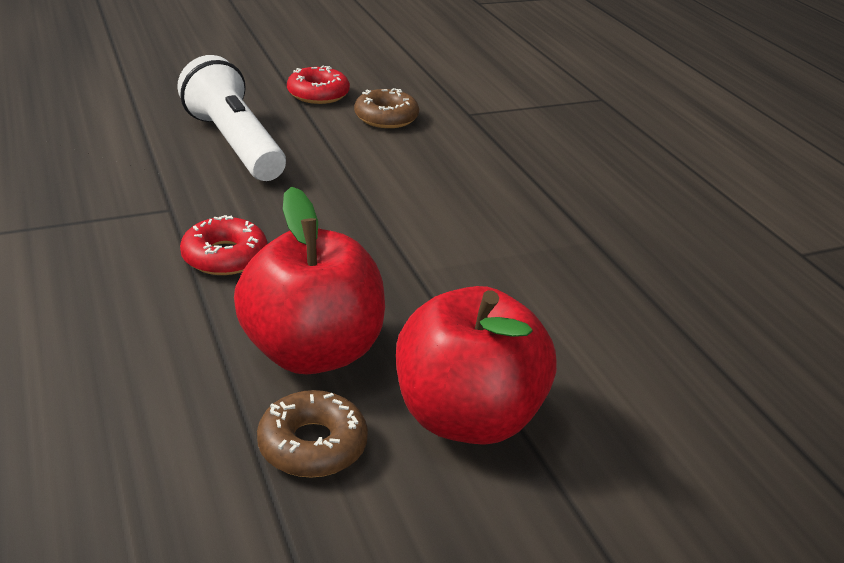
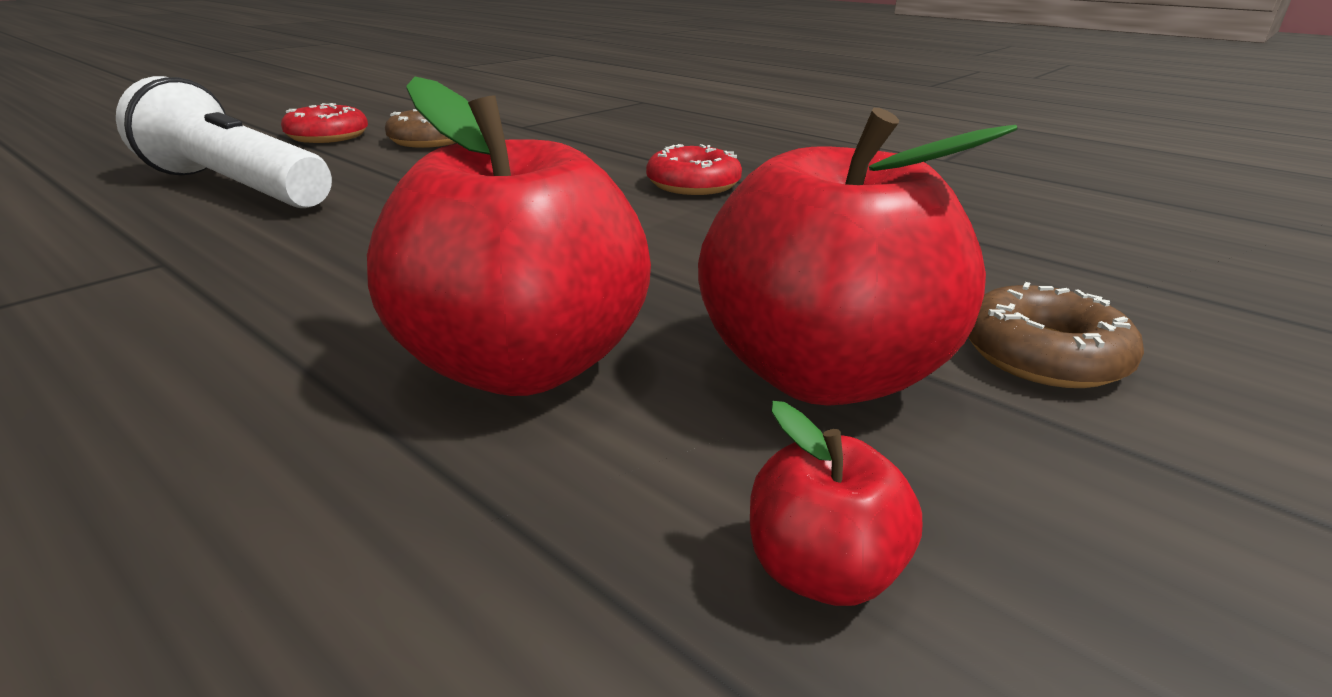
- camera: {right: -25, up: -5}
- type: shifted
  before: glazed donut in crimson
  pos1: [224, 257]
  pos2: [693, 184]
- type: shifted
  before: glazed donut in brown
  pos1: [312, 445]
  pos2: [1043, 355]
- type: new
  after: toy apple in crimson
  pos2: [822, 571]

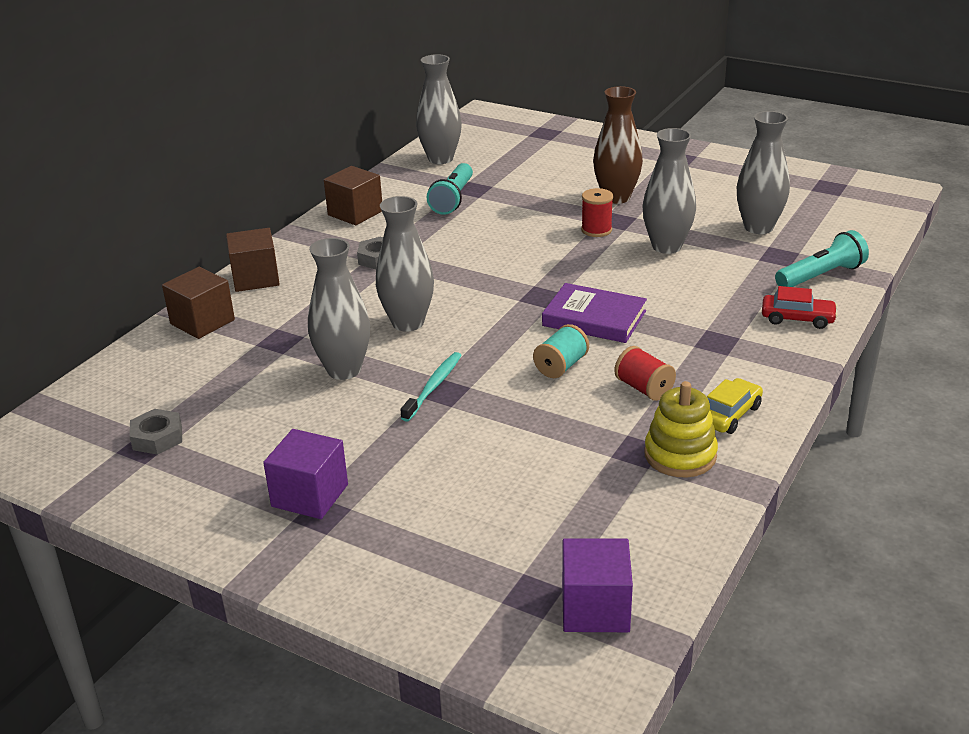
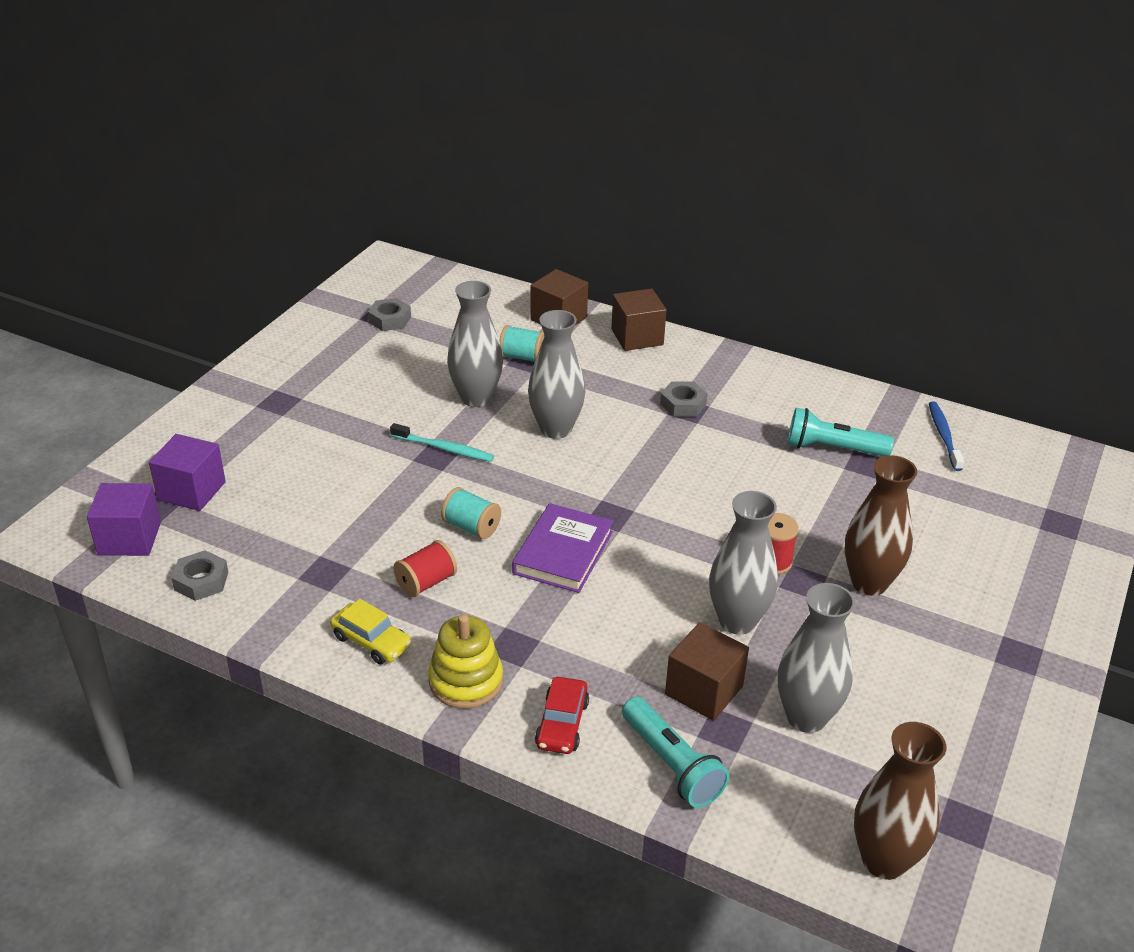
- camera: {right: 85, up: 5}
- type: shifted
  before: cube in violet
  pos1: [310, 495]
  pos2: [191, 491]
- type: shifted
  before: cube in brown
  pos1: [355, 213]
  pos2: [704, 690]
- type: swapped
  before: flower vase in grey
  after: toothbrush in blue
  pos1: [440, 159]
  pos2: [943, 436]
- type: shifted
  before: ring stacker in bright yellow
  pos1: [680, 455]
  pos2: [466, 681]
- type: new
  after: nut in grey
  pos2: [201, 581]
- type: new
  after: spool in aqua
  pos2: [522, 357]
- type: new
  after: flower vase in brown
  pos2: [884, 860]

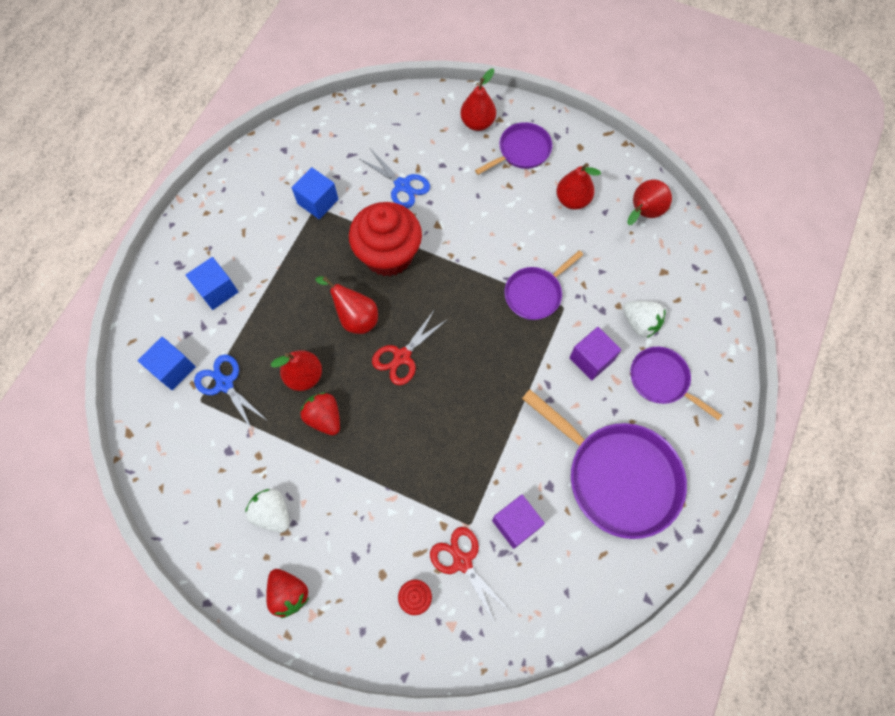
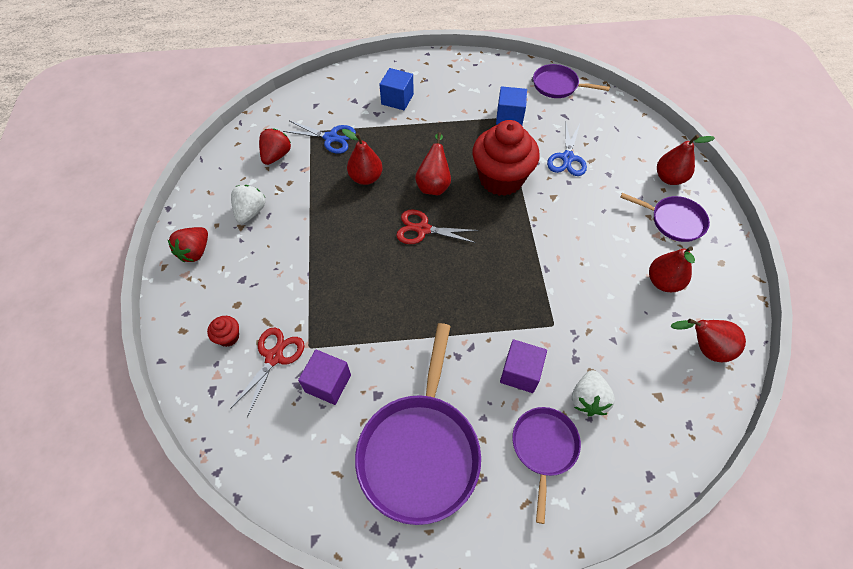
- camera: {right: 60, up: -10}
- type: gone
  before: cube in blue
  pos1: [173, 369]
- type: rotated
  before: pair of scissors in blue
  pos1: [224, 384]
  pos2: [331, 138]
  turn: 90
- type: shifted
  before: toy strawberry in crimson
  pos1: [324, 418]
  pos2: [276, 155]
- type: shifted
  before: pan in violet
  pos1: [535, 293]
  pos2: [558, 85]

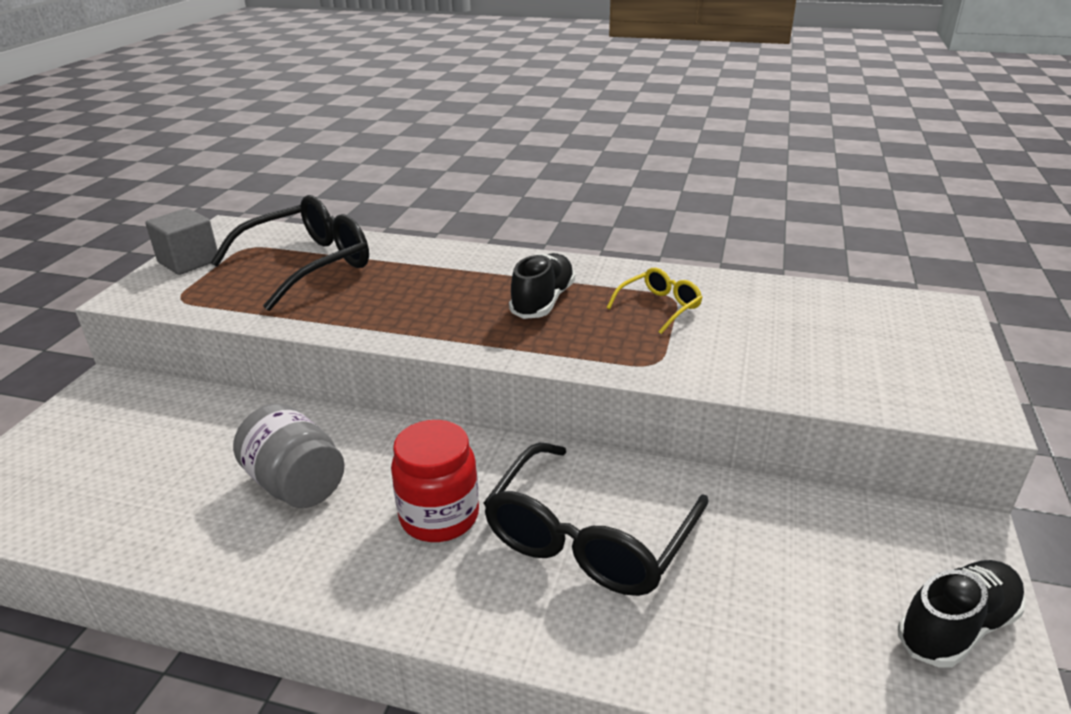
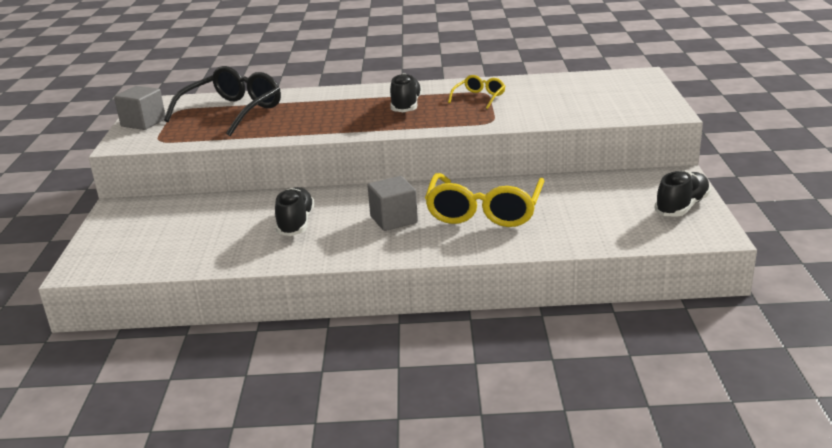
- camera: {right: -15, up: -5}
- type: swapped
  before: jam jar in grey
  after: shoe in jet-black
  pos1: [296, 484]
  pos2: [296, 223]
- type: swapped
  before: jam jar in crimson
  after: cube in grey
  pos1: [439, 516]
  pos2: [393, 219]
- type: repainted
  before: spectacles in jet-black
  after: spectacles in bright yellow
  pos1: [590, 537]
  pos2: [484, 211]

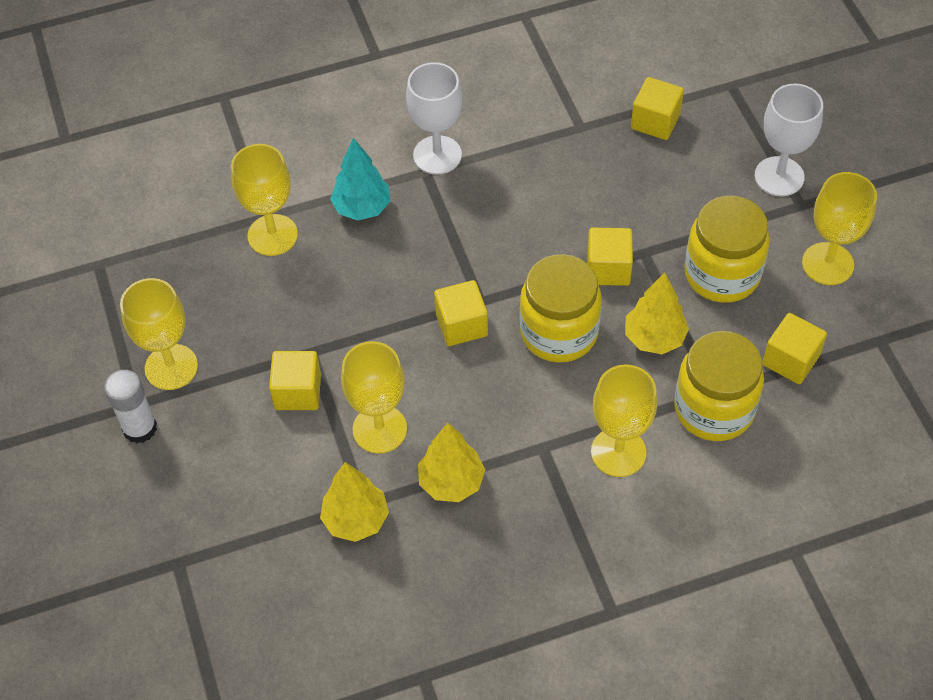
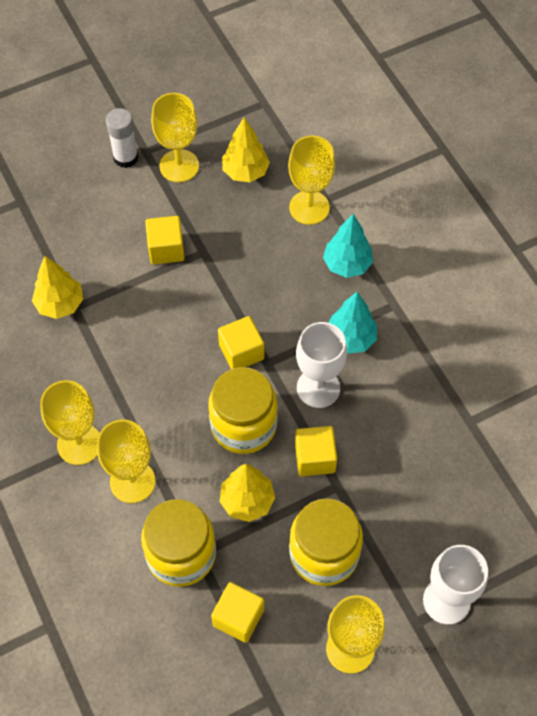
- camera: {right: 80, up: 5}
- type: shifted
  before: wine glass in bright yellow
  pos1: [379, 429]
  pos2: [79, 444]
- type: shifted
  before: wine glass in snow-white
  pos1: [437, 155]
  pos2: [318, 388]
- type: shifted
  before: fir tree in bright yellow
  pos1: [451, 482]
  pos2: [245, 172]
- type: gone
  before: cube in bright yellow
  pos1: [655, 121]
- type: new
  after: fir tree in aqua
  pos2: [350, 338]

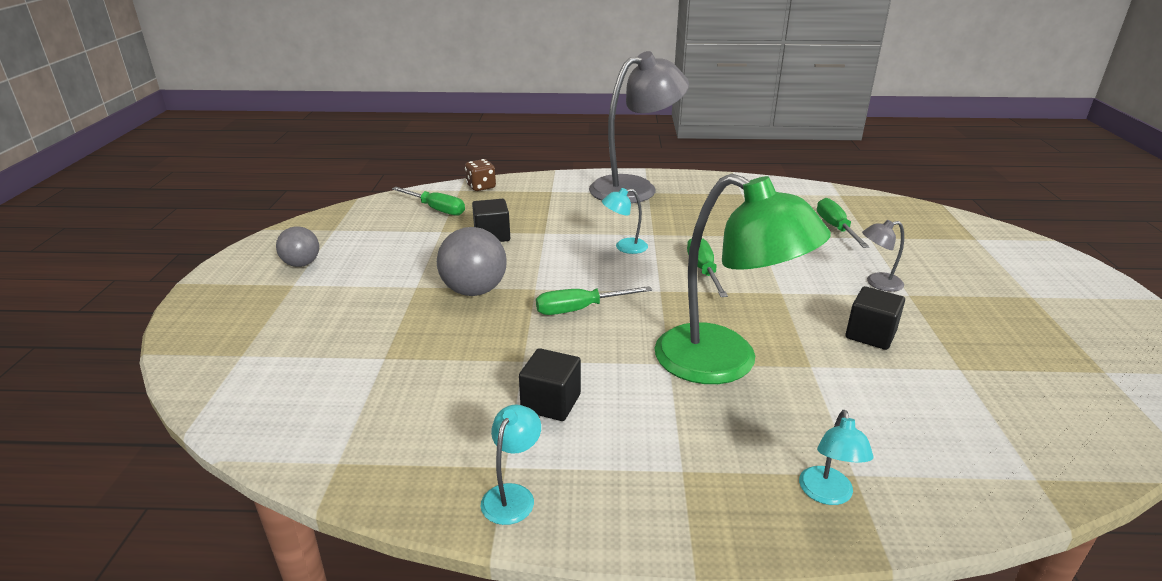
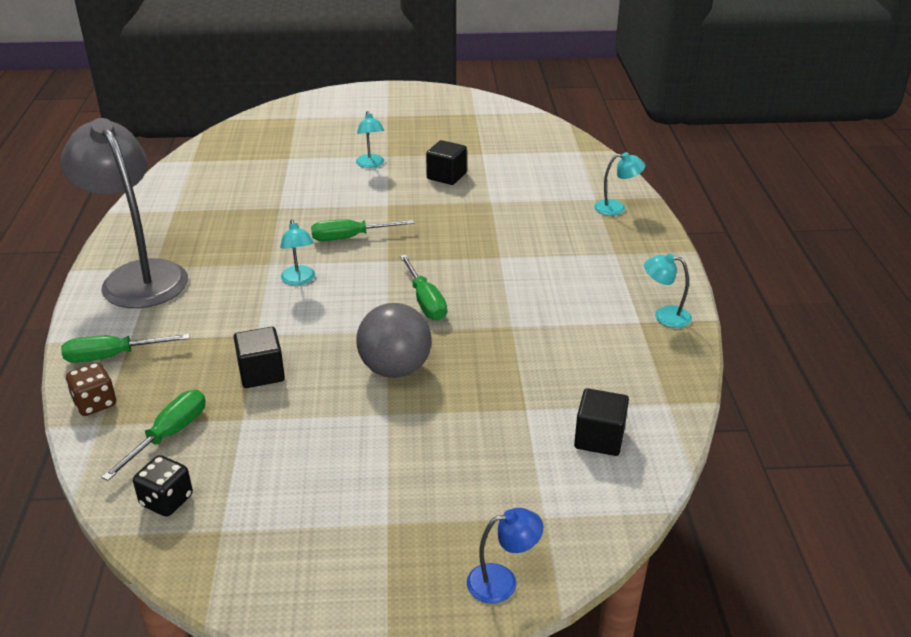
- camera: {right: -95, up: 5}
- type: gone
  before: play ball in grey
  pos1: [301, 264]
- type: shifted
  before: cube in jet-black
  pos1: [551, 403]
  pos2: [599, 438]
- type: gone
  before: lamp in leaf-green
  pos1: [724, 363]
- type: shifted
  before: screwdriver in leaf-green
  pos1: [835, 228]
  pos2: [112, 356]
- type: repainted
  before: lamp in grey
  after: lamp in aqua
  pos1: [877, 283]
  pos2: [371, 164]
- type: new
  after: die in jet-black
  pos2: [166, 501]
- type: new
  after: lamp in blue
  pos2: [502, 581]

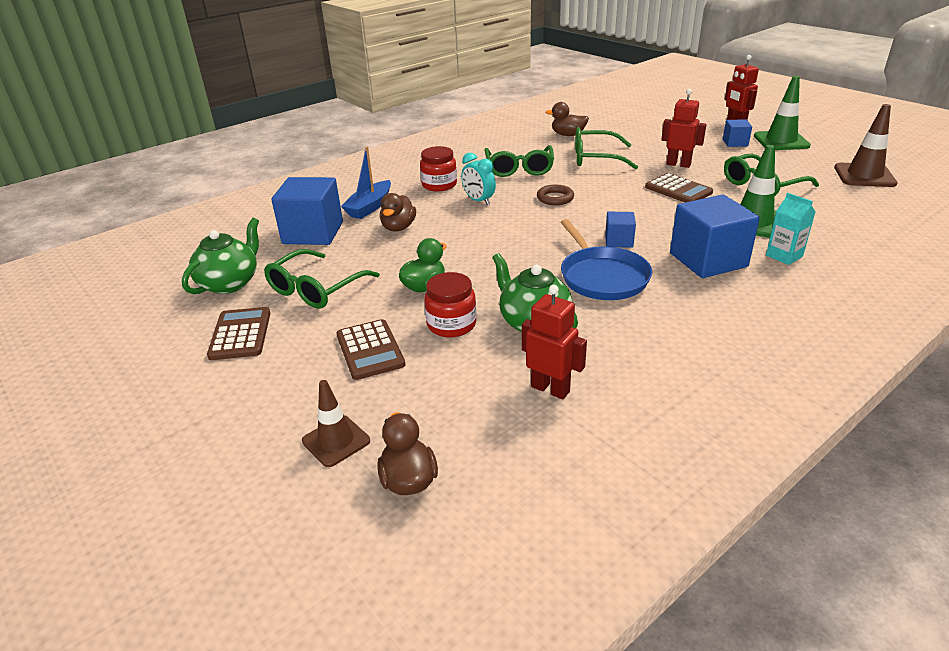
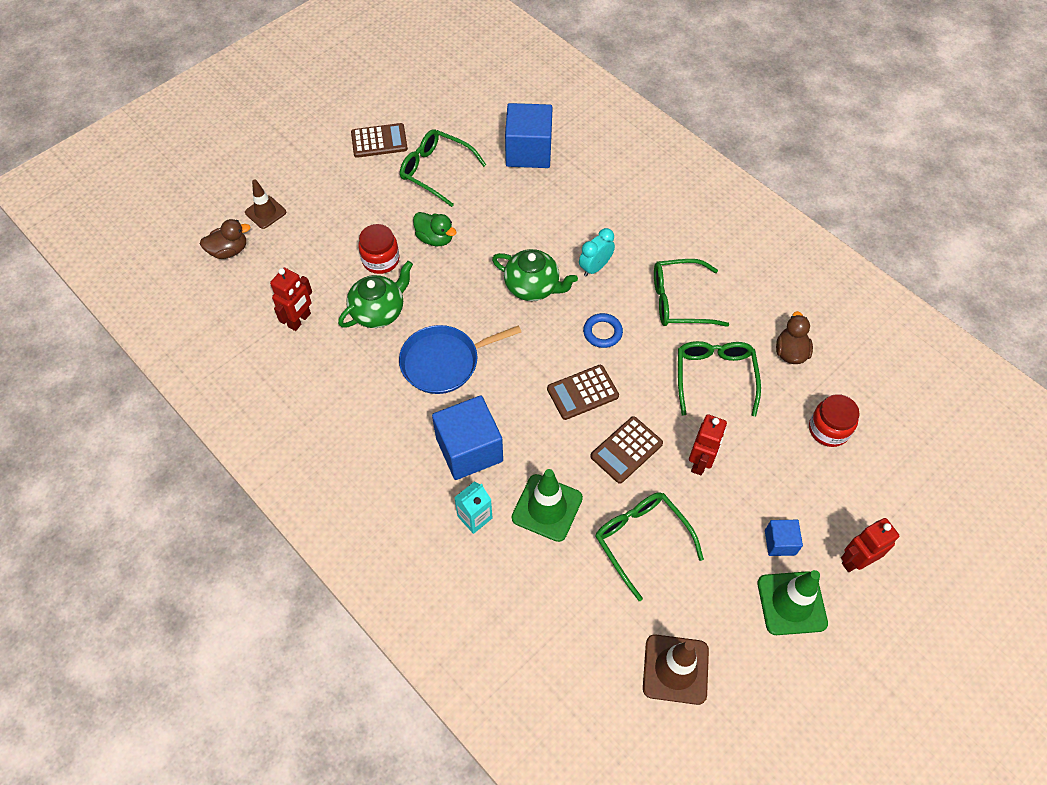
- camera: {right: 85, up: 25}
- type: shifted
  before: china teapot in leaf-green
  pos1: [230, 283]
  pos2: [533, 287]
- type: shifted
  before: pocket calculator in brown
  pos1: [370, 350]
  pos2: [582, 392]
- type: gone
  before: toy boat in blue
  pos1: [370, 207]
- type: gone
  before: toy duck in brown
  pos1: [398, 228]
- type: shifted
  before: jam jar in crimson
  pos1: [439, 185]
  pos2: [828, 429]
- type: repainted
  before: ring in brown
  after: ring in blue
  pos1: [555, 198]
  pos2: [602, 332]
- type: gone
  before: cube in blue
  pos1: [619, 241]

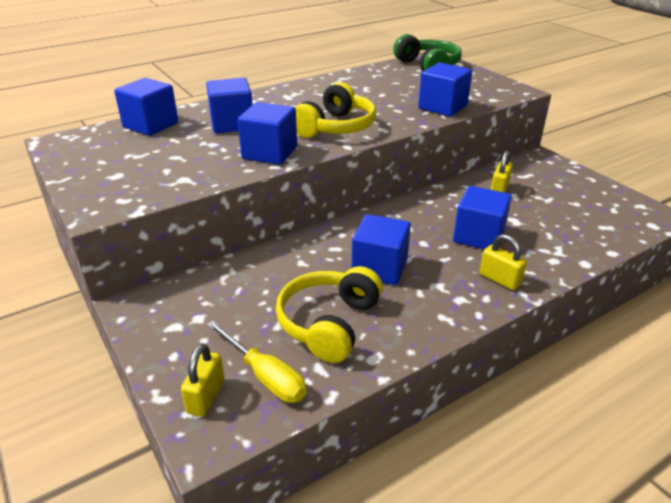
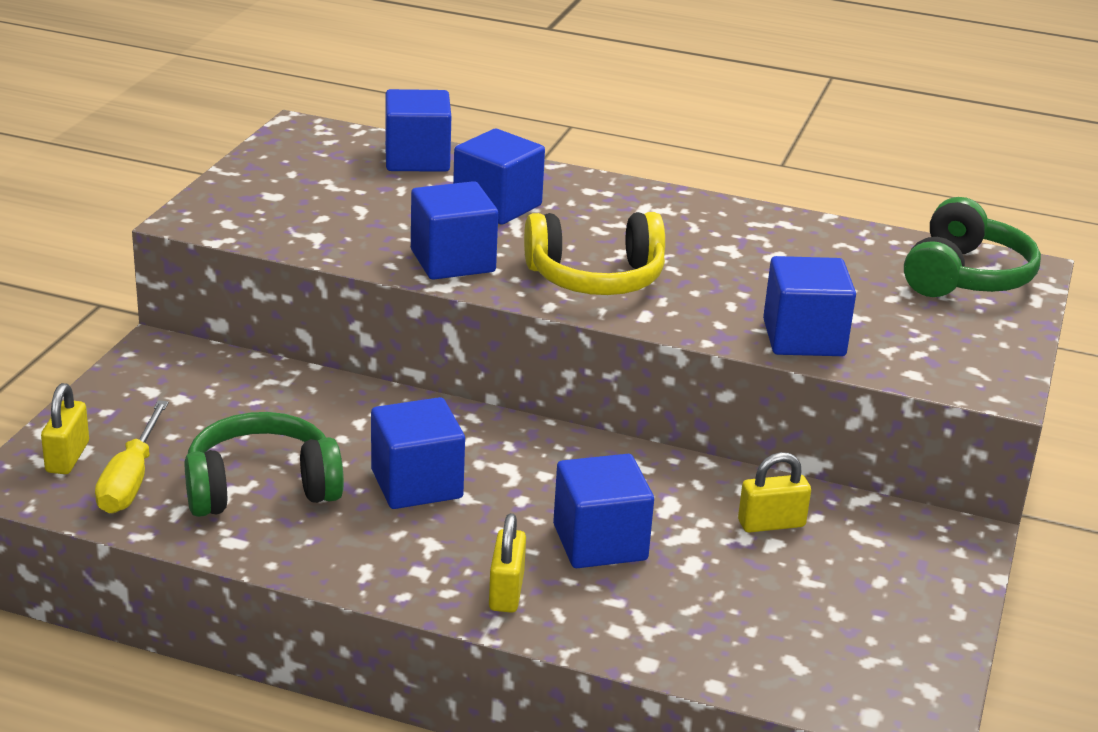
- camera: {right: 50, up: -5}
- type: rotated
  before: padlock in bright yellow
  pos1: [206, 396]
  pos2: [67, 457]
  turn: -60
- type: repainted
  before: headphones in bright yellow
  after: headphones in leaf-green
  pos1: [329, 323]
  pos2: [261, 488]

